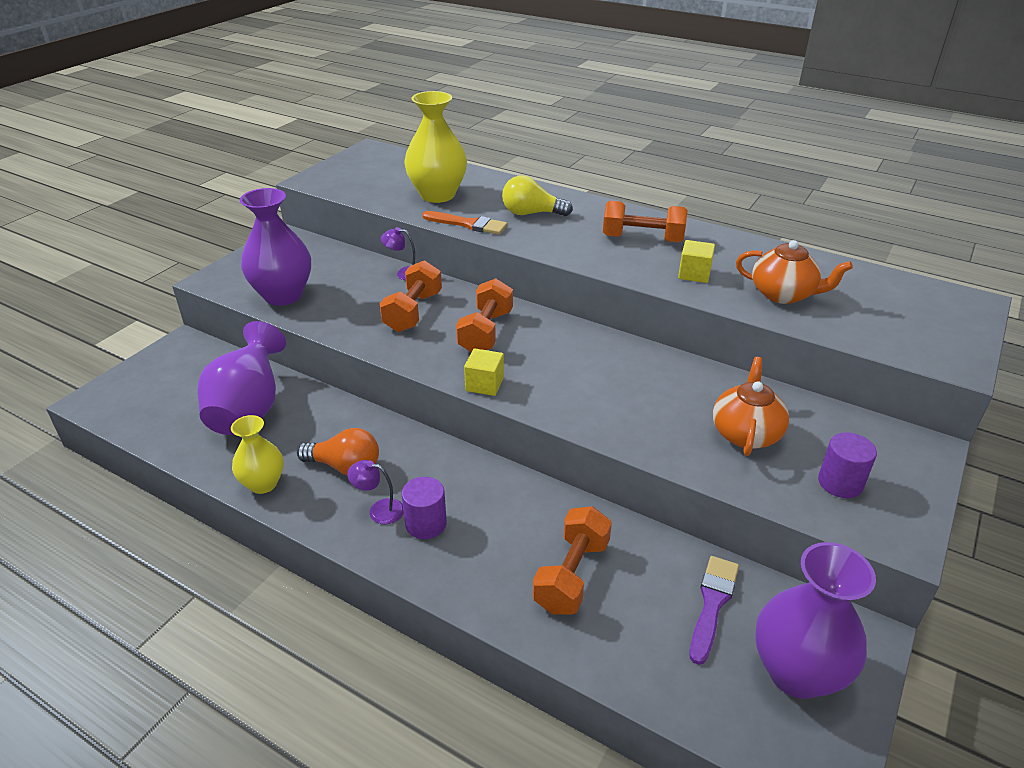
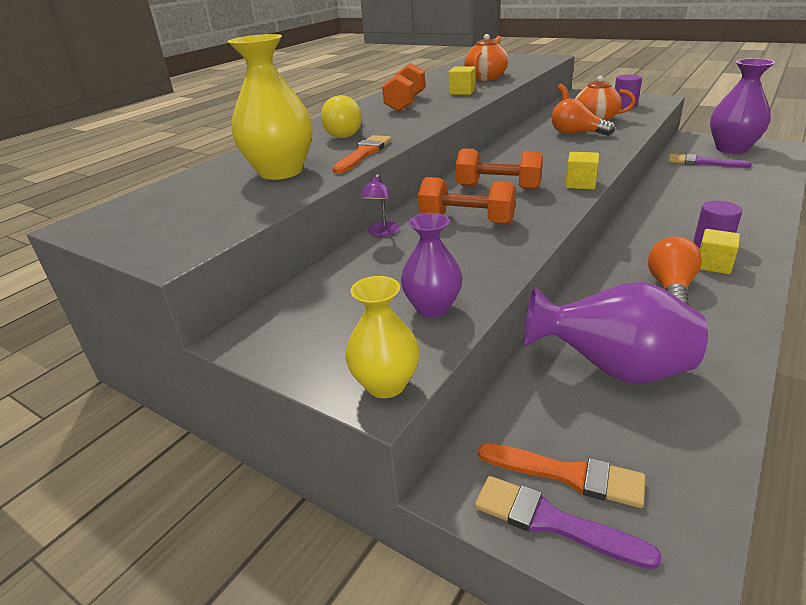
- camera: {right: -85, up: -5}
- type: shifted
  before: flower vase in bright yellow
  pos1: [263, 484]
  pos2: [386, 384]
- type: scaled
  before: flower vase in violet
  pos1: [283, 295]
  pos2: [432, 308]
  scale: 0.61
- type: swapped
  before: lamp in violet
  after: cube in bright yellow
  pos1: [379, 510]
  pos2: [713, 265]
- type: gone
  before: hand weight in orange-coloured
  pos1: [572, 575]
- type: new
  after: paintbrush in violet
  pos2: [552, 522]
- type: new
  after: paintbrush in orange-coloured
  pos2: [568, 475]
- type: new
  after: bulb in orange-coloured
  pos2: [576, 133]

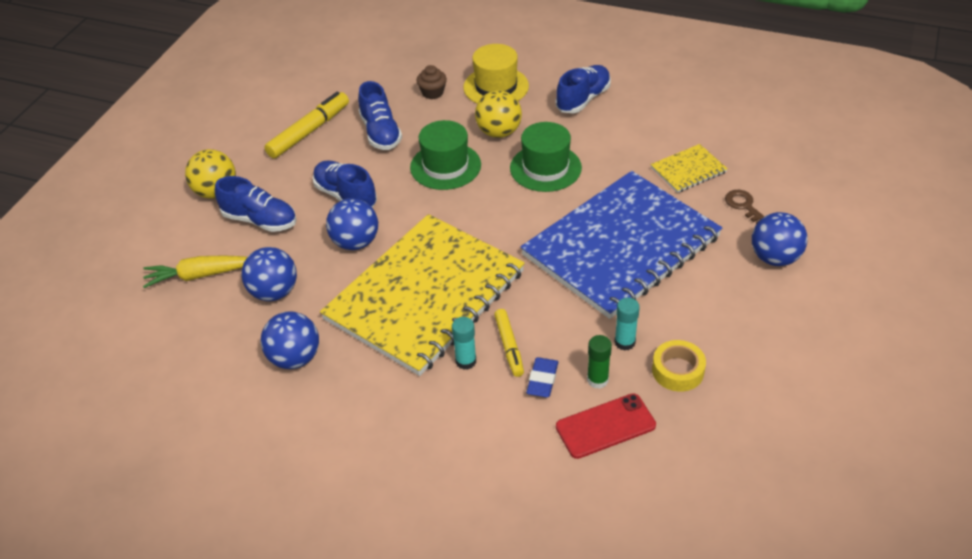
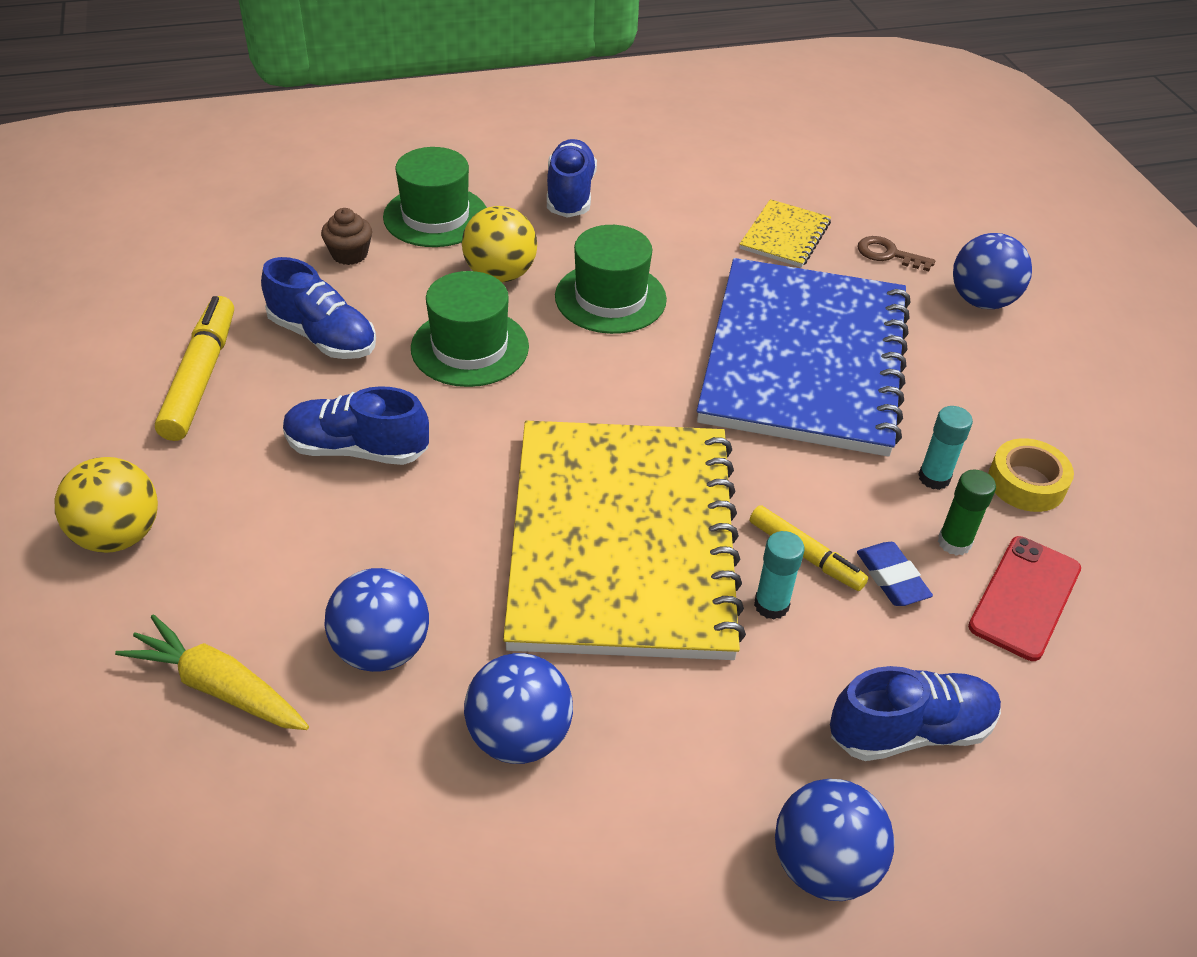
- camera: {right: -40, up: 0}
- type: rotated
  before: toy carrot in bright yellow
  pos1: [199, 275]
  pos2: [219, 687]
  turn: 75
- type: shifted
  before: shoe in blue
  pos1: [260, 220]
  pos2: [910, 731]
- type: shifted
  before: play ball in blue
  pos1: [355, 242]
  pos2: [823, 865]
- type: repainted
  before: tall hat in bright yellow
  after: tall hat in leaf-green
  pos1: [496, 87]
  pos2: [435, 216]

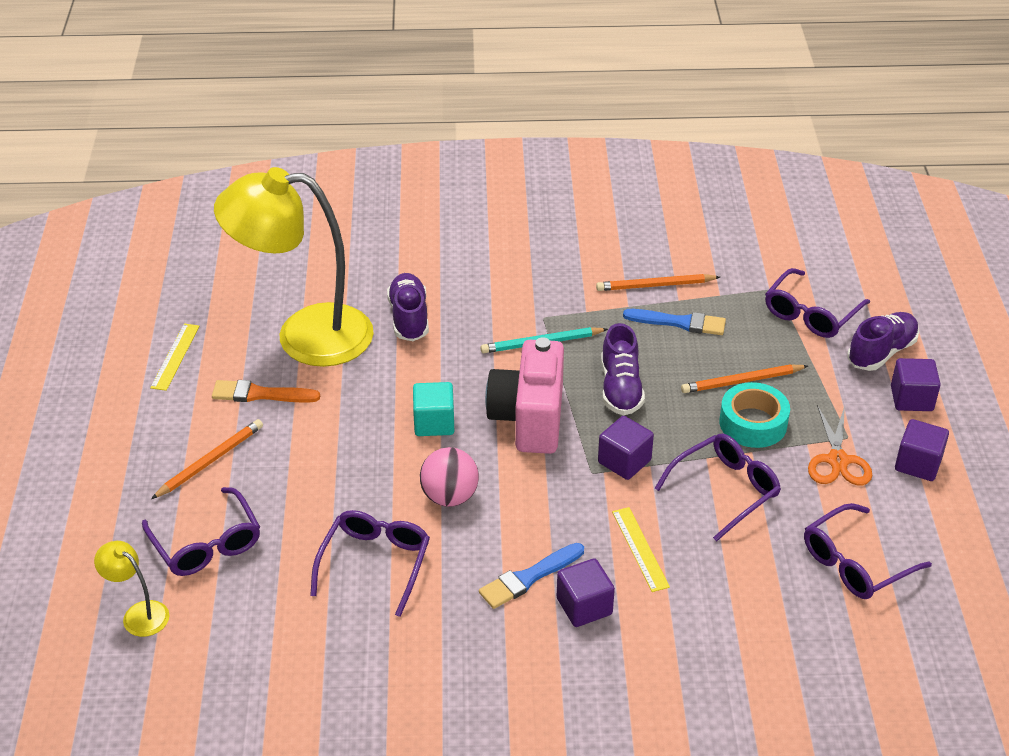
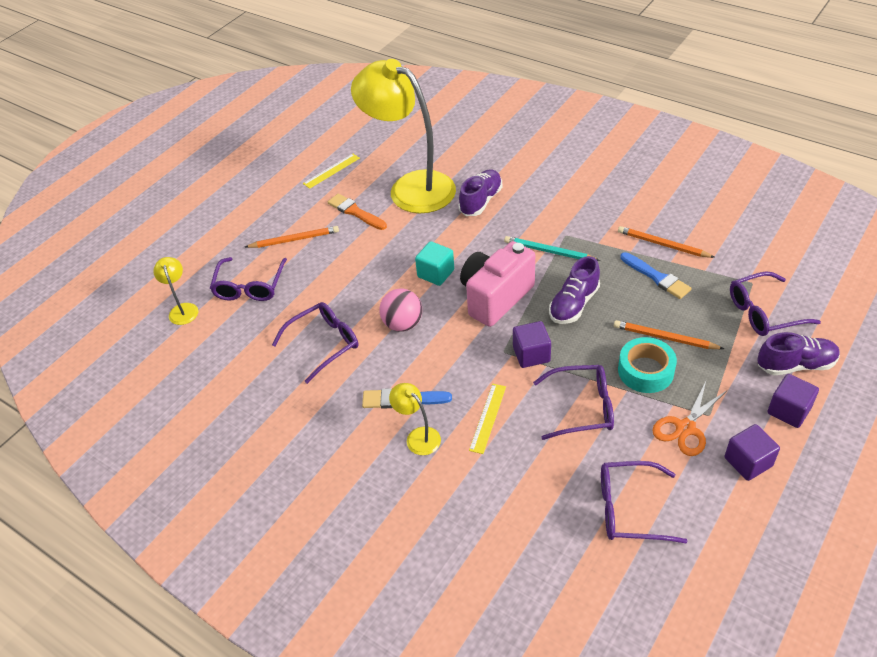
- camera: {right: 40, up: 5}
- type: swapped
  before: cube in violet
  after: lamp in bright yellow
  pos1: [584, 606]
  pos2: [418, 436]

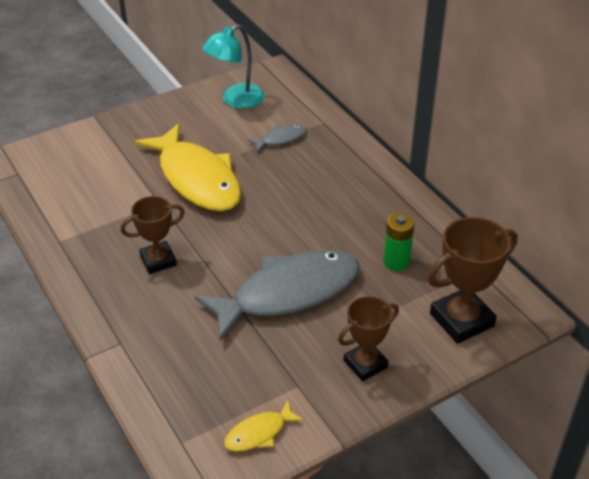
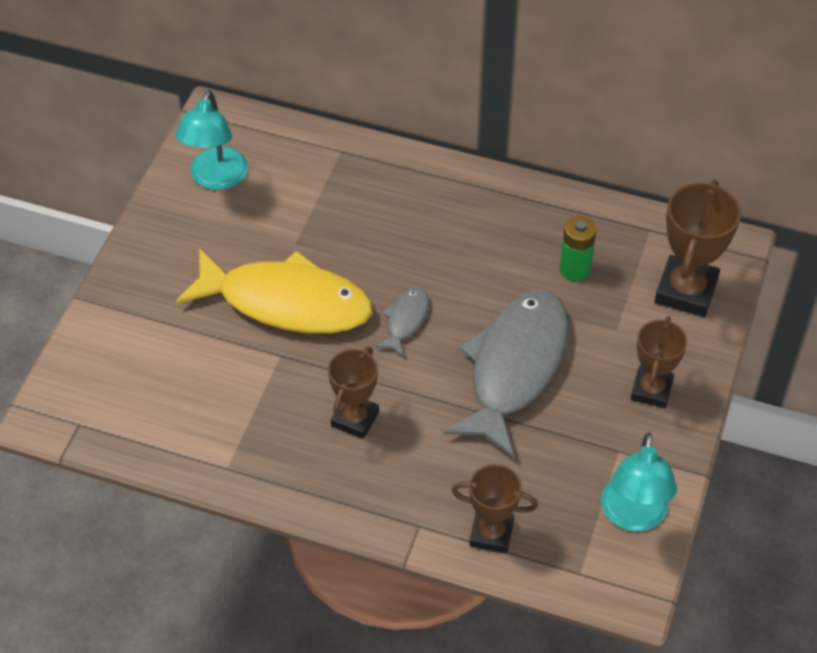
- camera: {right: -40, up: 10}
- type: swapped
  before: fish figure in bright yellow
  after: lamp in aqua
  pos1: [259, 433]
  pos2: [633, 516]
- type: shifted
  before: fish figure in grey
  pos1: [281, 139]
  pos2: [405, 320]
- type: new
  after: trophy in brown
  pos2: [491, 533]

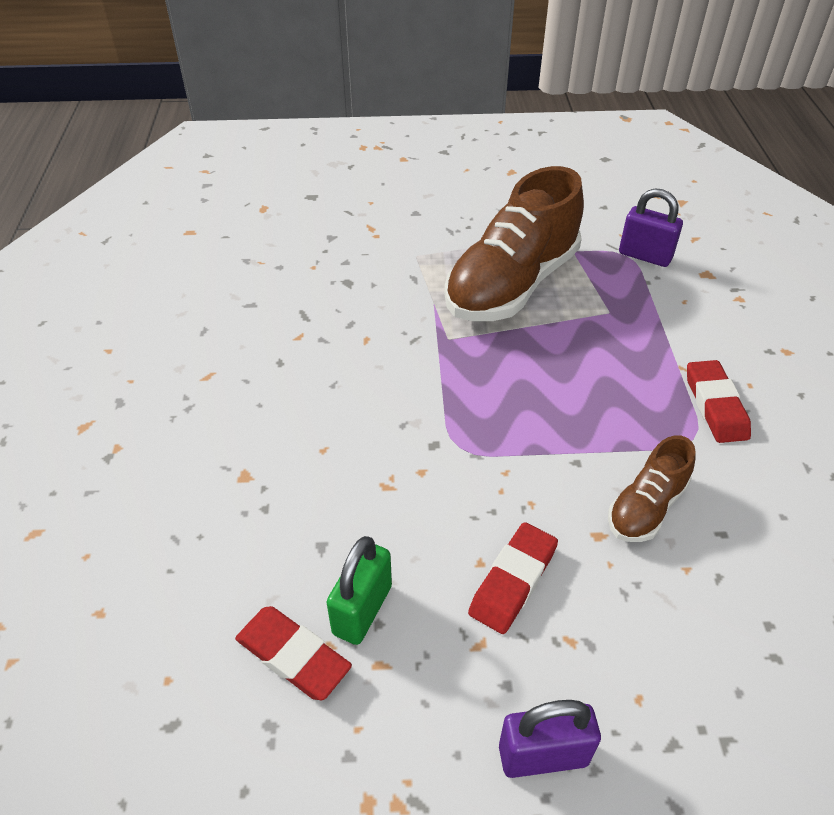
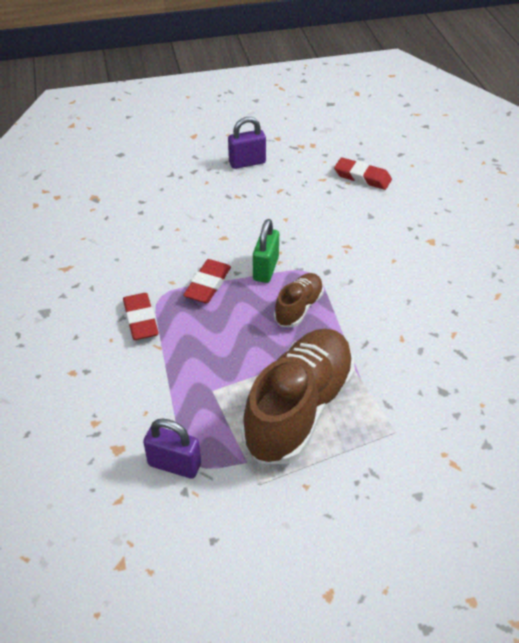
- camera: {right: 170, up: 0}
- type: shifted
  before: padlock in leaf-green
  pos1: [362, 610]
  pos2: [265, 269]
- type: shifted
  before: eraser in crimson
  pos1: [513, 581]
  pos2: [208, 285]
- type: shifted
  before: shoe in brown
  pos1: [646, 507]
  pos2: [298, 308]

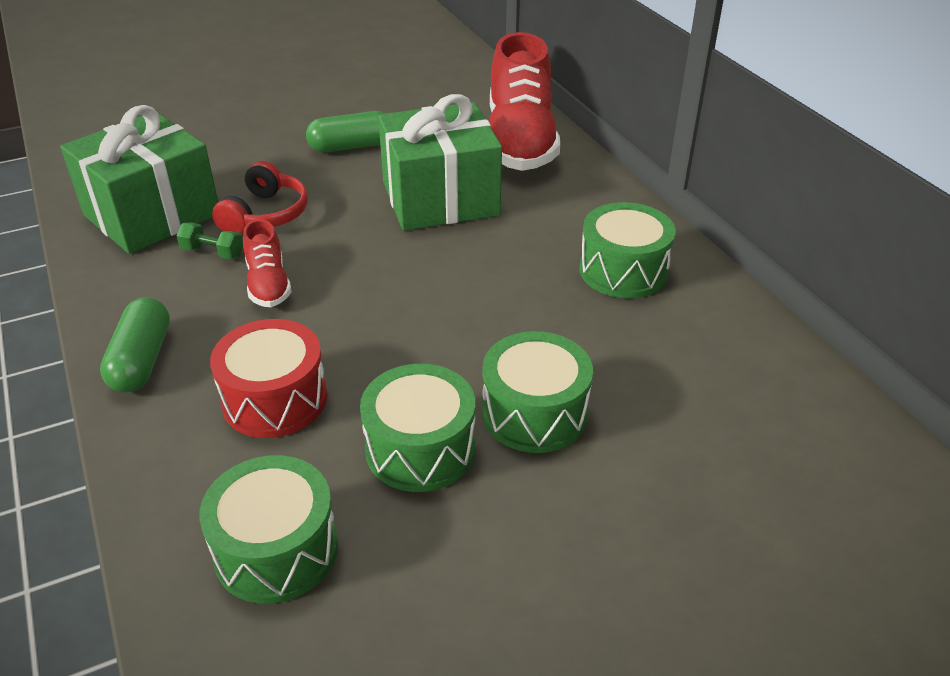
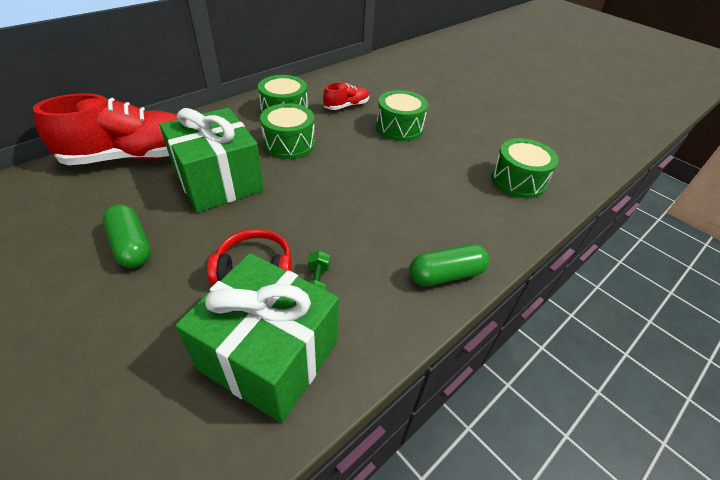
- camera: {right: -110, up: 5}
- type: gone
  before: toy drum in crimson
  pos1: [275, 399]
- type: shifted
  before: shoe in crimson
  pos1: [268, 284]
  pos2: [346, 106]
- type: shifted
  before: toy drum in leaf-green
  pos1: [420, 448]
  pos2: [289, 144]

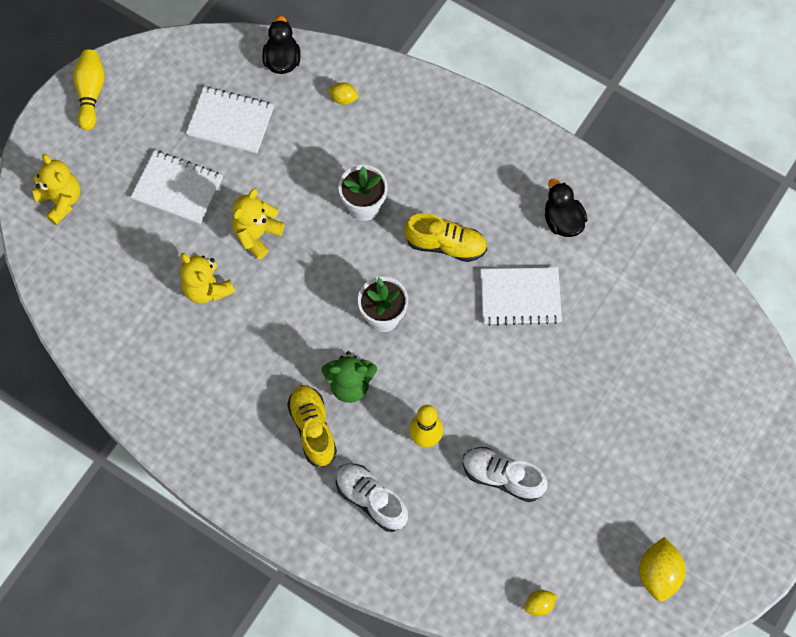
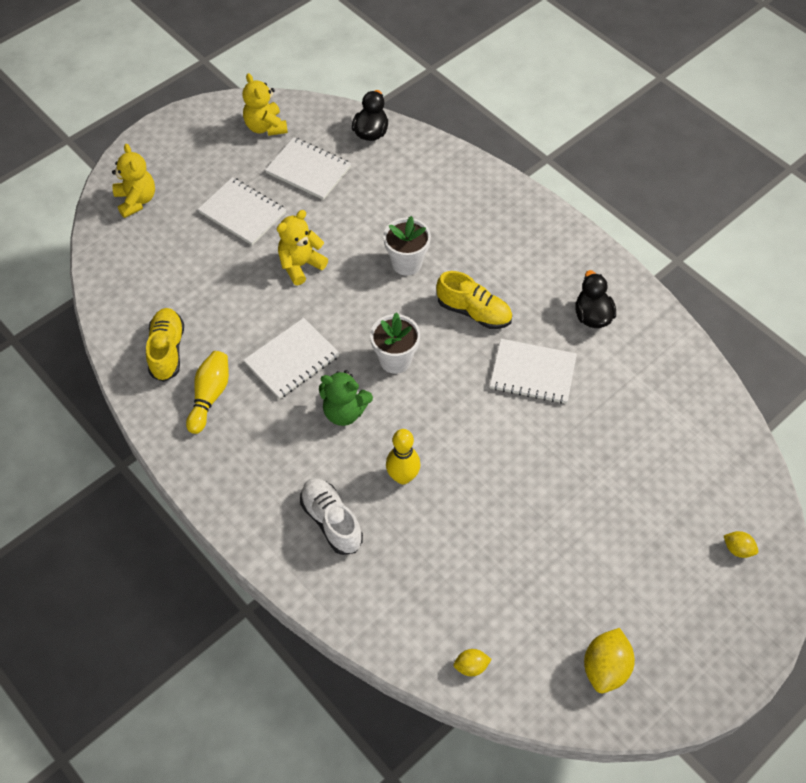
- camera: {right: 15, up: -10}
- type: shifted
  before: skittle in bright yellow
  pos1: [91, 93]
  pos2: [210, 396]
- type: shifted
  before: teddy in bright yellow
  pos1: [207, 289]
  pos2: [265, 127]
- type: shifted
  before: shoe in bright yellow
  pos1: [313, 429]
  pos2: [167, 351]
- type: shifted
  before: citrus fruit in bright yellow
  pos1: [343, 98]
  pos2: [737, 549]
- type: gone
  before: shoe in snow-white
  pos1: [502, 477]
- type: new
  after: exercise book in snow-white
  pos2: [292, 359]

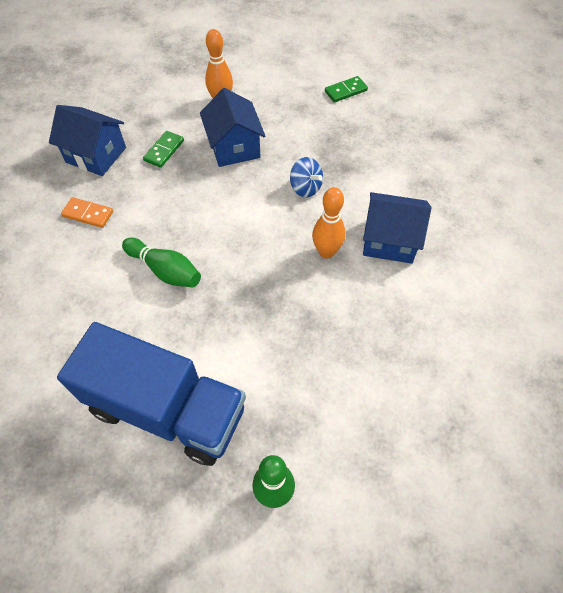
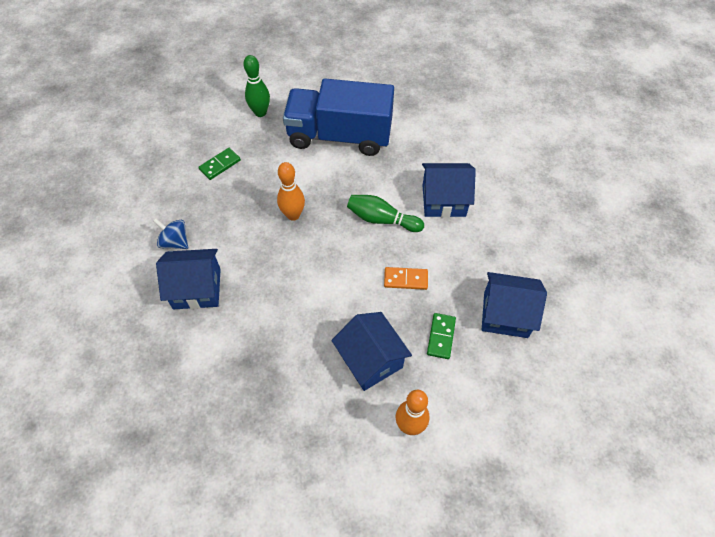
- camera: {right: 165, up: 0}
- type: shifted
  before: domino piece in orange-coloured
  pos1: [88, 214]
  pos2: [405, 279]
- type: shifted
  before: whirligig in blue
  pos1: [305, 188]
  pos2: [175, 242]
- type: shifted
  before: skittle in orange-coloured
  pos1: [326, 252]
  pos2: [293, 215]
- type: shifted
  before: domino piece in leaf-green
  pos1: [346, 91]
  pos2: [220, 165]
- type: new
  after: toy house in blue
  pos2: [443, 200]

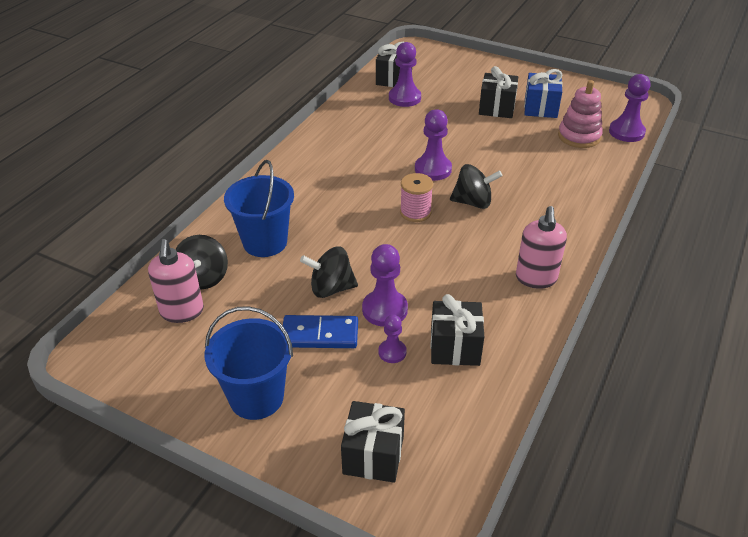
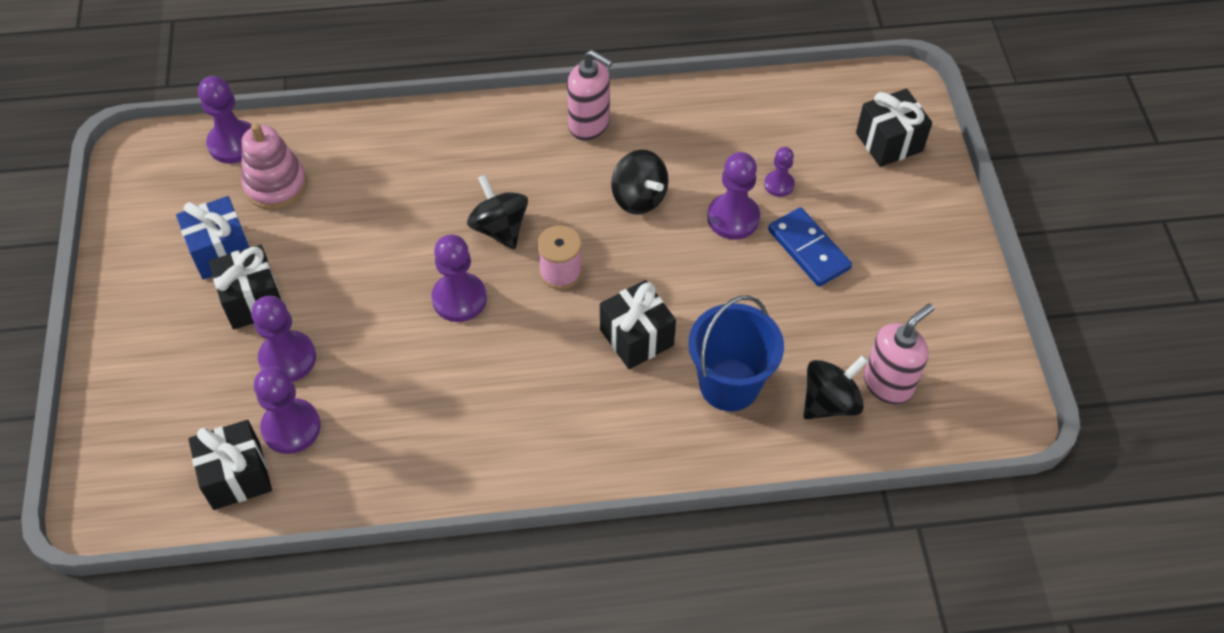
- camera: {right: -125, up: 15}
- type: gone
  before: pail in blue
  pos1: [256, 397]
- type: shifted
  before: whirligig in jet-black
  pos1: [331, 288]
  pos2: [638, 198]
- type: shifted
  before: present in jet-black
  pos1: [455, 347]
  pos2: [636, 337]
- type: rotated
  before: pump bottle in rosy
  pos1: [536, 278]
  pos2: [589, 125]
  turn: 60
- type: new
  after: chess pawn in violet
  pos2: [288, 358]

